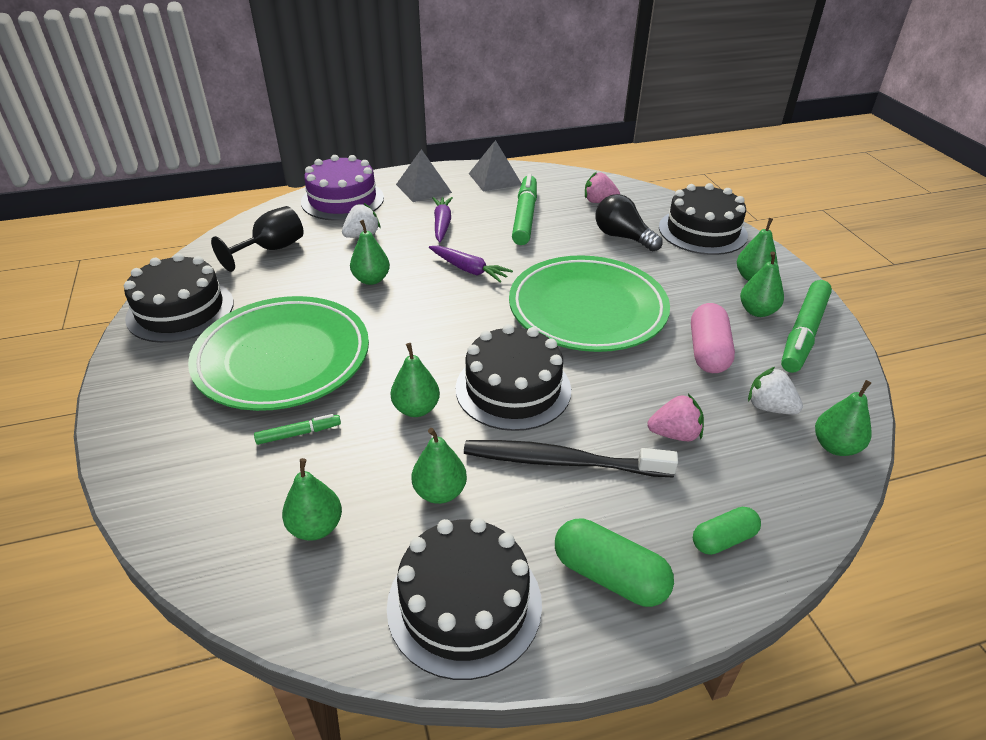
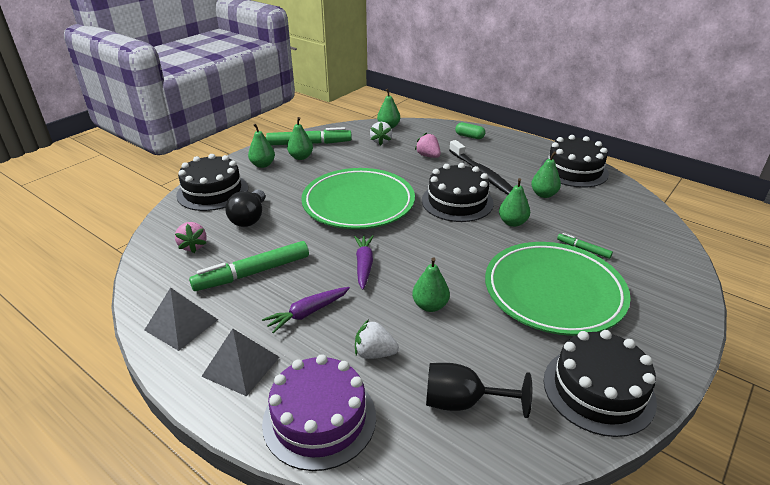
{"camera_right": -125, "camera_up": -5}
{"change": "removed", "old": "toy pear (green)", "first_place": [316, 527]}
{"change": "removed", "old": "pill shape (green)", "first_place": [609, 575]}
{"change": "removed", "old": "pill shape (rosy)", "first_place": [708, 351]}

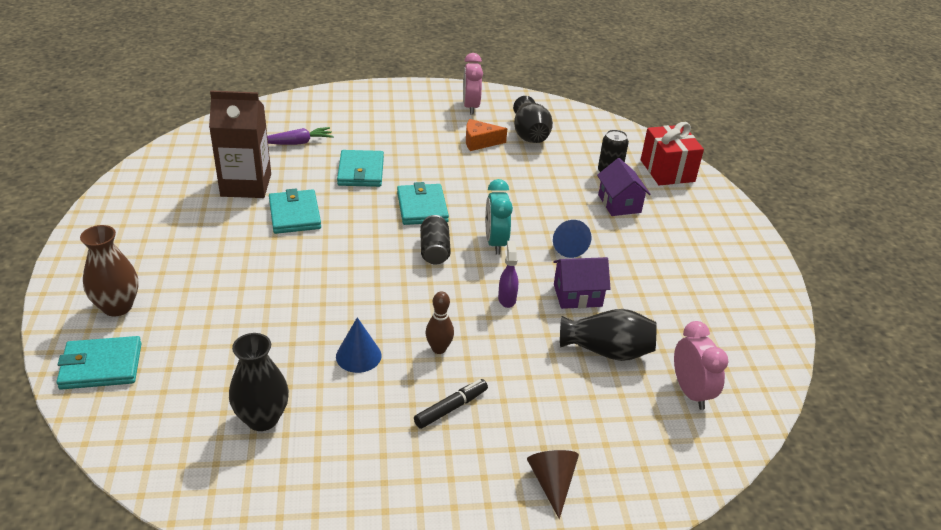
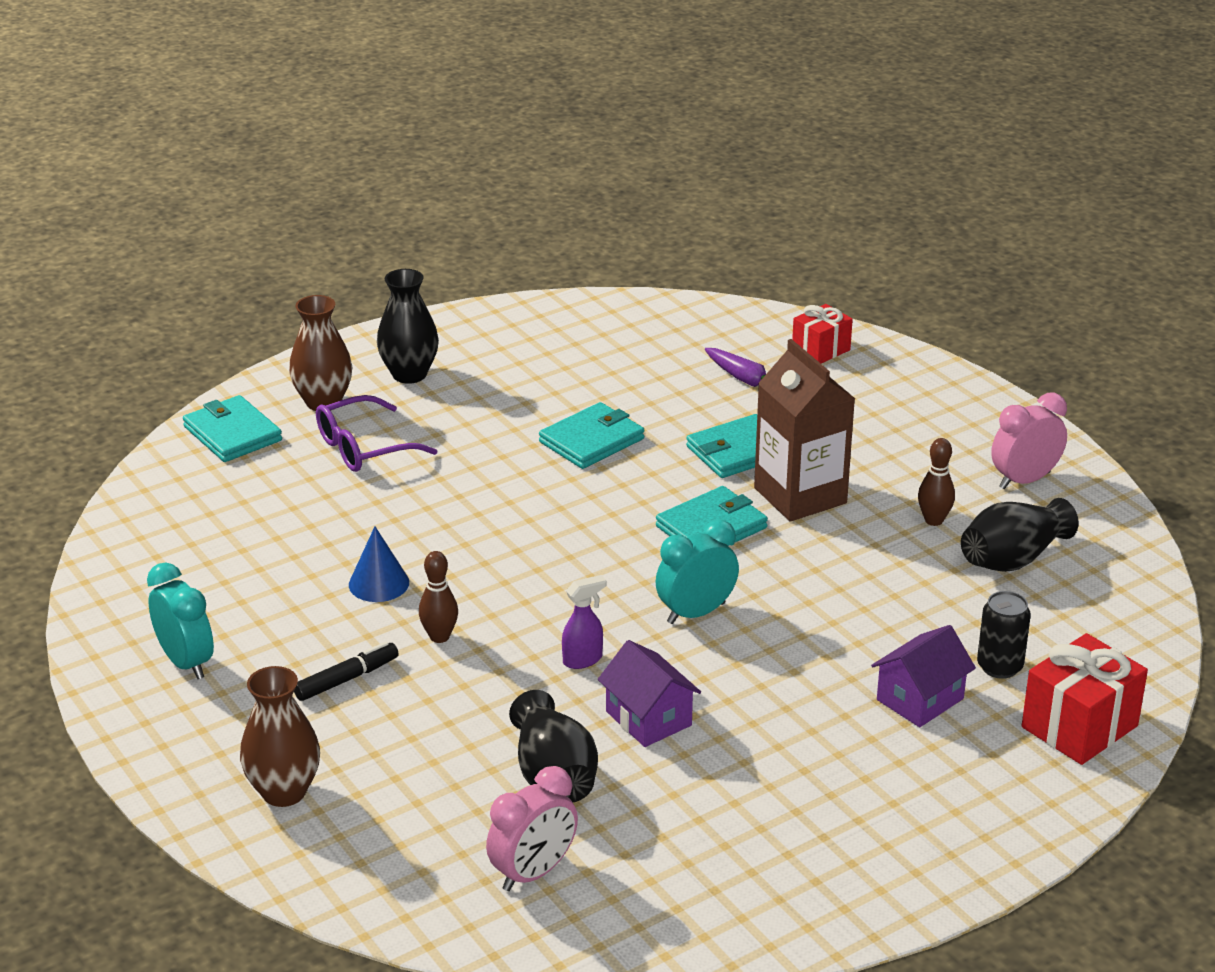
{"camera_right": 65, "camera_up": -5}
{"change": "added", "new": "clock (turquoise)", "second_place": [186, 662]}
{"change": "replaced", "old": "solid cone (russet)", "new": "tall vase (russet)", "first_place": [552, 483], "second_place": [284, 792]}
{"change": "turned", "old": "felt pen (ebony)", "first_place": [451, 408], "second_place": [347, 679], "degrees": -60}
{"change": "added", "new": "spectacles (royal purple)", "second_place": [363, 448]}
{"change": "moved", "old": "tall vase (ebony)", "first_place": [262, 418], "second_place": [409, 374]}
{"change": "moved", "old": "milk carton (russet)", "first_place": [246, 185], "second_place": [800, 495]}
{"change": "added", "new": "gift (scarlet)", "second_place": [821, 350]}
{"change": "replaced", "old": "cheese (orange-coloured)", "new": "skittle (russet)", "first_place": [480, 142], "second_place": [934, 520]}
{"change": "removed", "old": "can (ebony)", "first_place": [434, 250]}
{"change": "removed", "old": "solid cone (cobalt)", "first_place": [568, 246]}

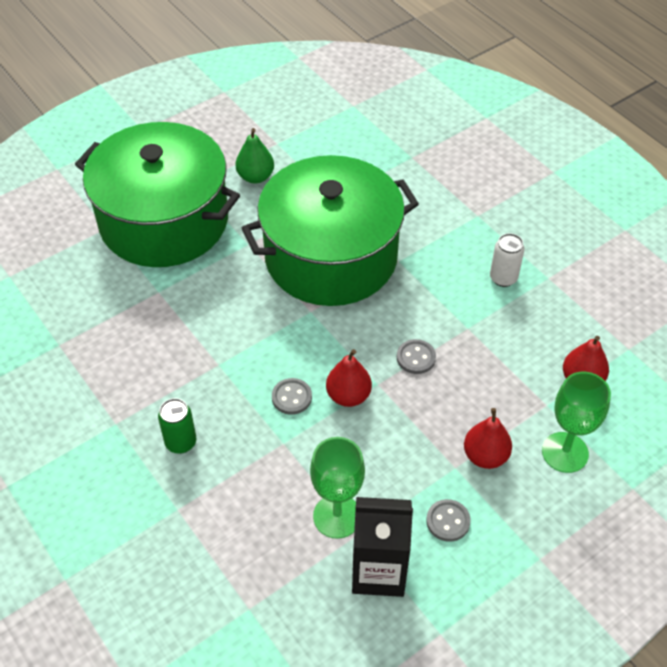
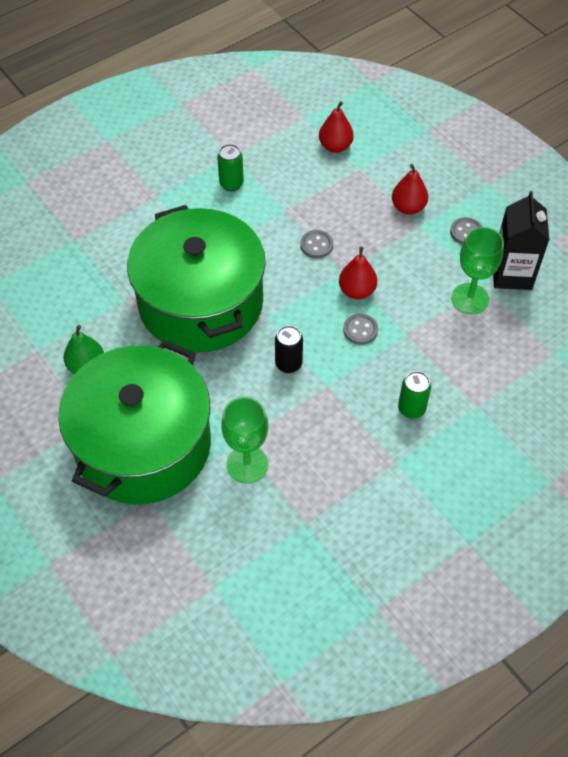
{"camera_right": -90, "camera_up": 5}
{"change": "recoloured", "old": "can (white)", "new": "can (green)", "first_place": [503, 278], "second_place": [231, 184]}
{"change": "moved", "old": "chalice (green)", "first_place": [565, 452], "second_place": [247, 464]}
{"change": "added", "new": "can (ebony)", "second_place": [288, 364]}

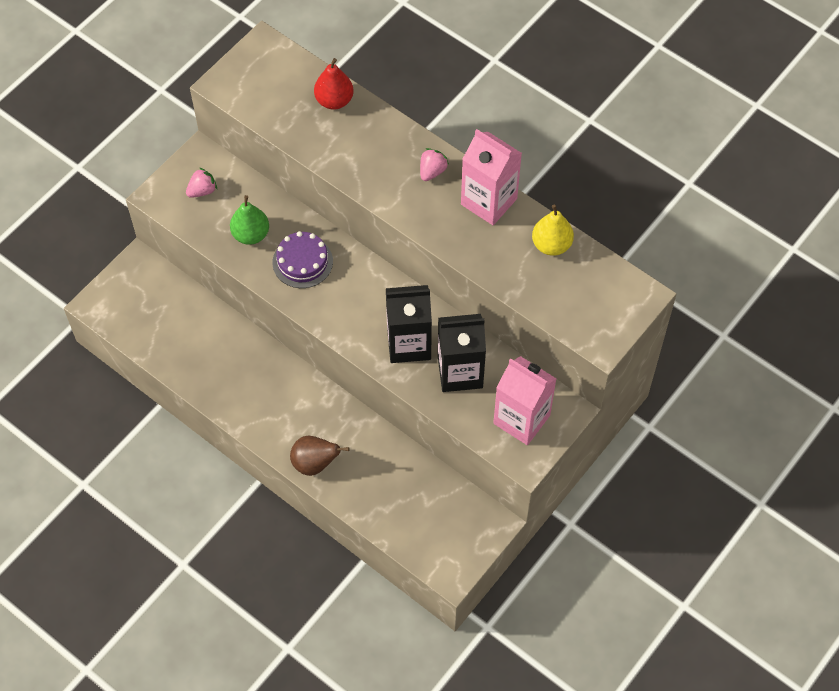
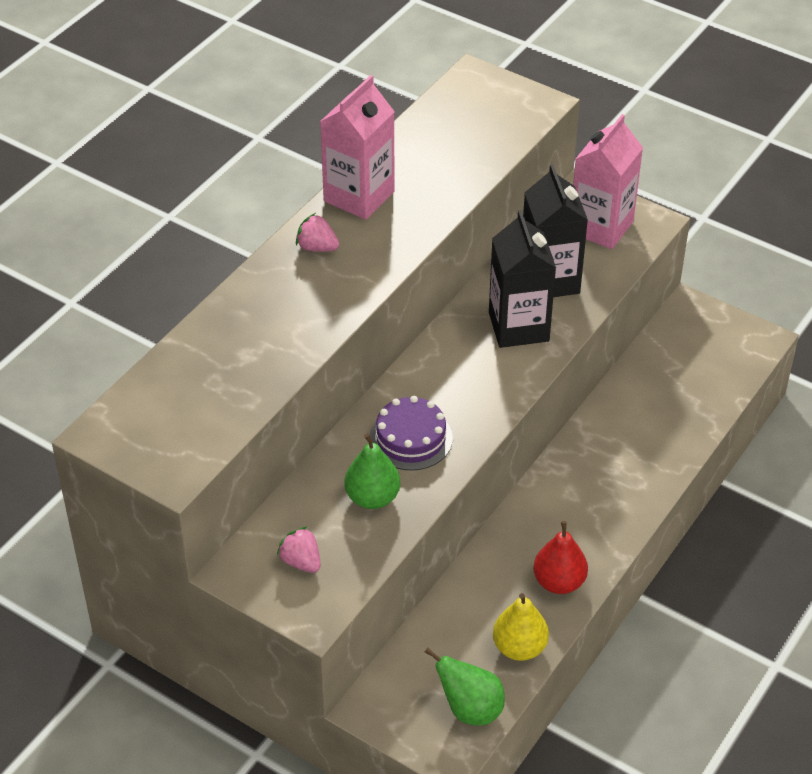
{"camera_right": -95, "camera_up": -15}
{"change": "added", "new": "toy pear (green)", "second_place": [470, 709]}
{"change": "moved", "old": "toy pear (golden)", "first_place": [551, 245], "second_place": [519, 647]}
{"change": "moved", "old": "toy pear (scarlet)", "first_place": [334, 100], "second_place": [559, 582]}
{"change": "removed", "old": "toy pear (russet)", "first_place": [315, 463]}

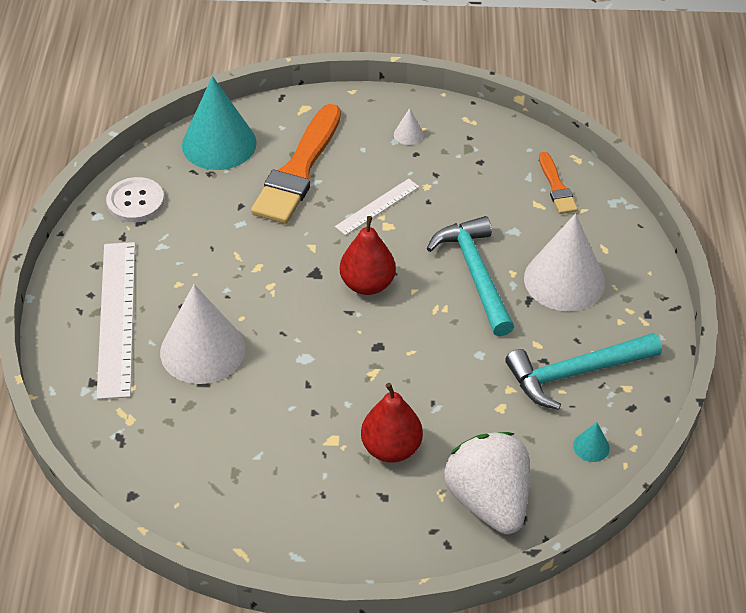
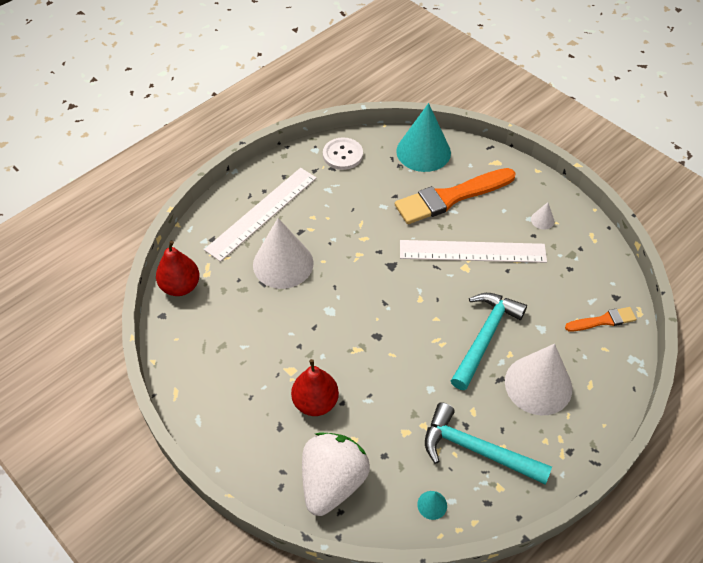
{"camera_right": 45, "camera_up": 5}
{"change": "moved", "old": "toy pear (scarlet)", "first_place": [367, 284], "second_place": [180, 286]}
{"change": "resized", "old": "measuring stick (white)", "first_place": [377, 206], "second_place": [472, 251], "factor": 1.87}
{"change": "turned", "old": "paint brush (orange-coloured)", "first_place": [556, 187], "second_place": [603, 320], "degrees": -135}

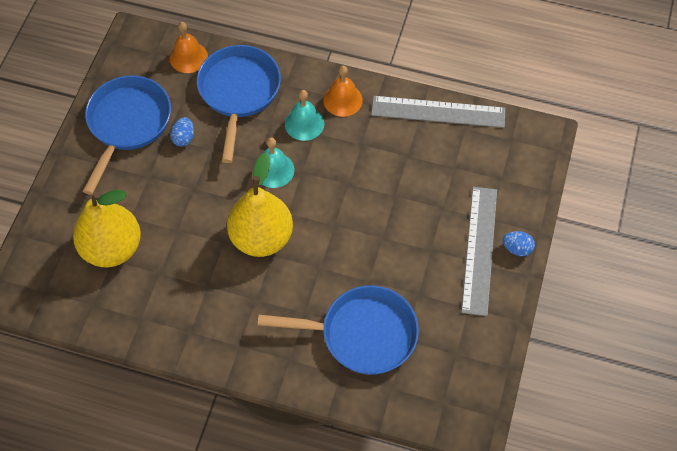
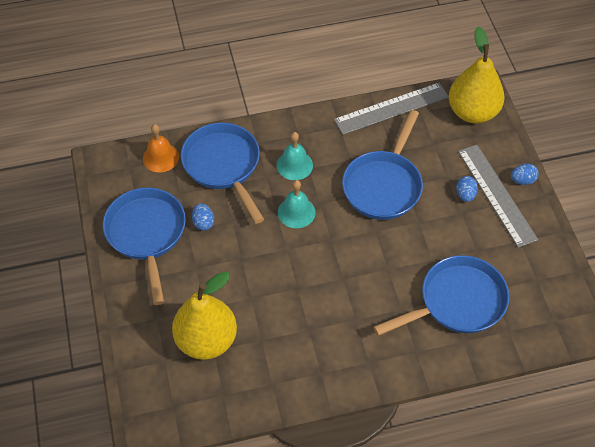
{"camera_right": -30, "camera_up": -5}
{"change": "added", "new": "skillet (cobalt)", "second_place": [383, 185]}
{"change": "moved", "old": "toy pear (golden)", "first_place": [261, 238], "second_place": [472, 112]}
{"change": "added", "new": "egg shape (cobalt)", "second_place": [465, 195]}
{"change": "removed", "old": "bell (orange-coloured)", "first_place": [343, 100]}

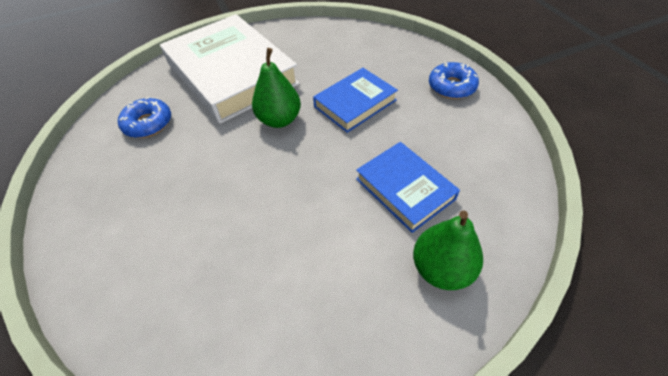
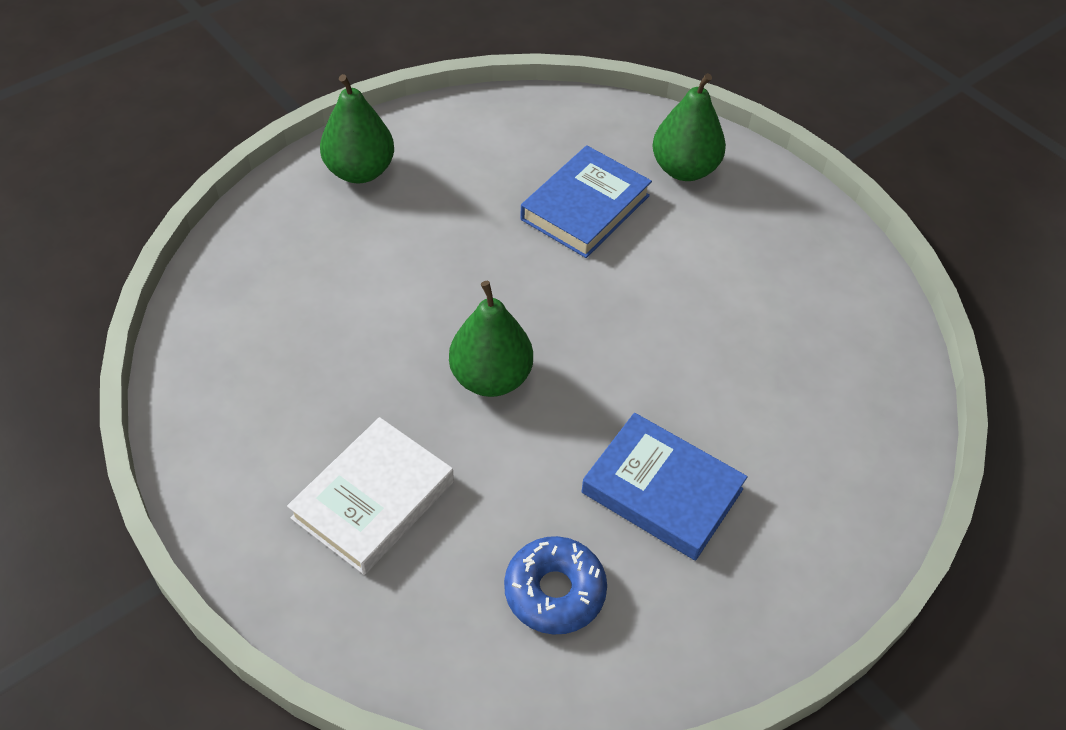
{"camera_right": -110, "camera_up": 0}
{"change": "resized", "old": "hardcover (white)", "first_place": [231, 74], "second_place": [373, 500], "factor": 0.53}
{"change": "replaced", "old": "donut (cobalt)", "new": "toy pear (green)", "first_place": [451, 86], "second_place": [360, 171]}
{"change": "moved", "old": "hardcover (cobalt)", "first_place": [355, 103], "second_place": [662, 491]}

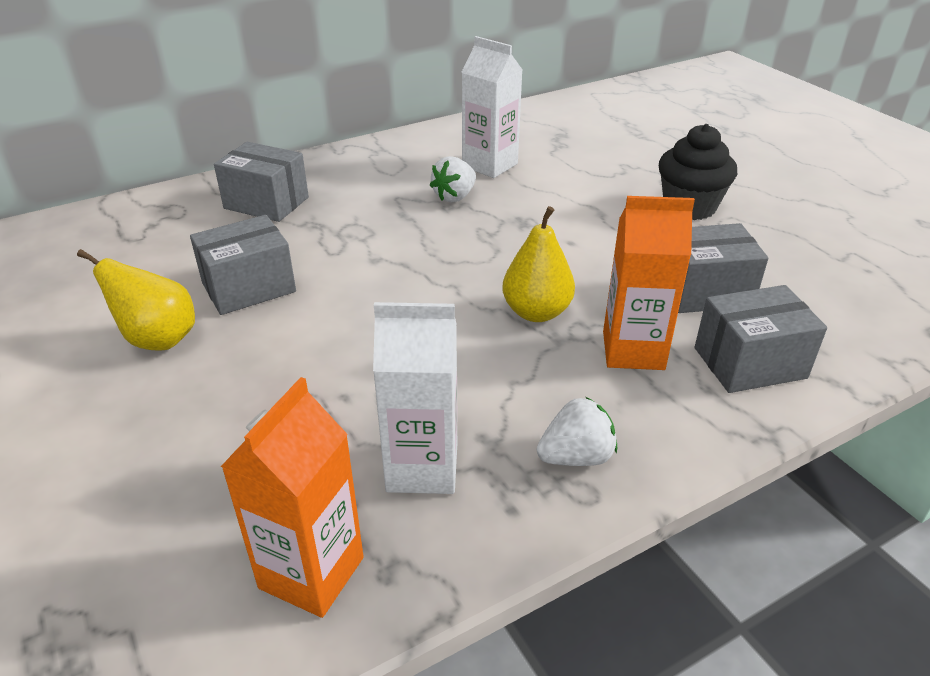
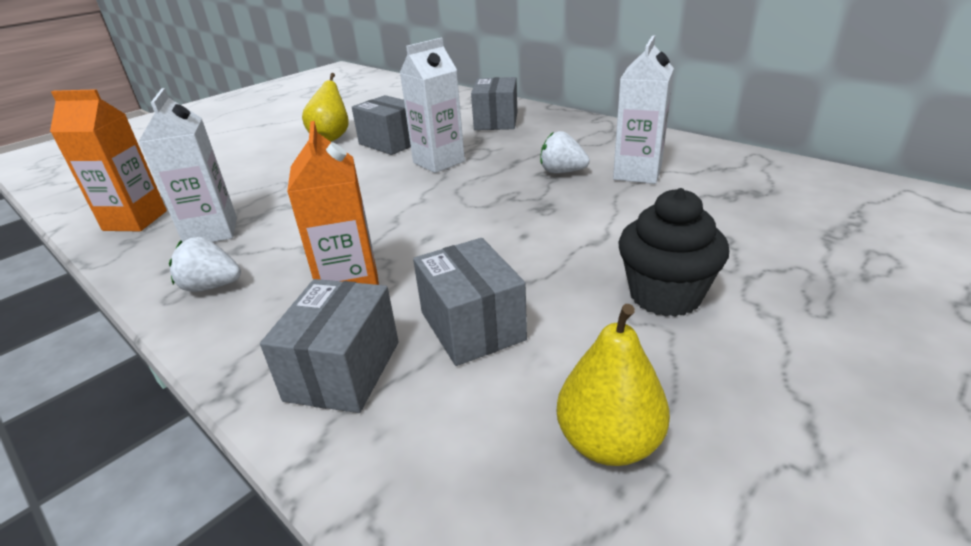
{"camera_right": 75, "camera_up": -5}
{"change": "turned", "old": "toy strawberry (white)", "first_place": [576, 457], "second_place": [212, 286], "degrees": 135}
{"change": "turned", "old": "package (grey)", "first_place": [749, 363], "second_place": [343, 370], "degrees": 45}
{"change": "added", "new": "milk carton (white)", "second_place": [438, 162]}
{"change": "moved", "old": "toy pear (golden)", "first_place": [536, 312], "second_place": [608, 442]}

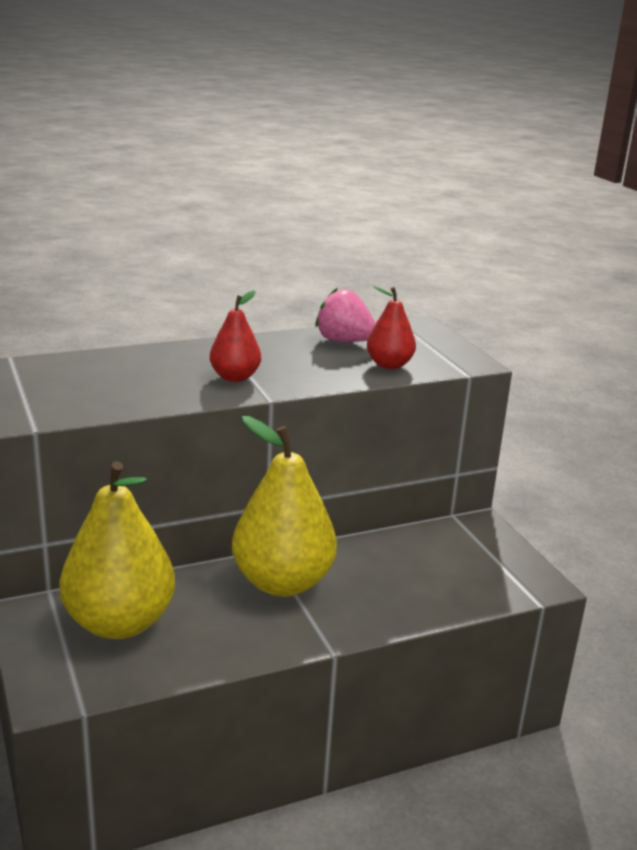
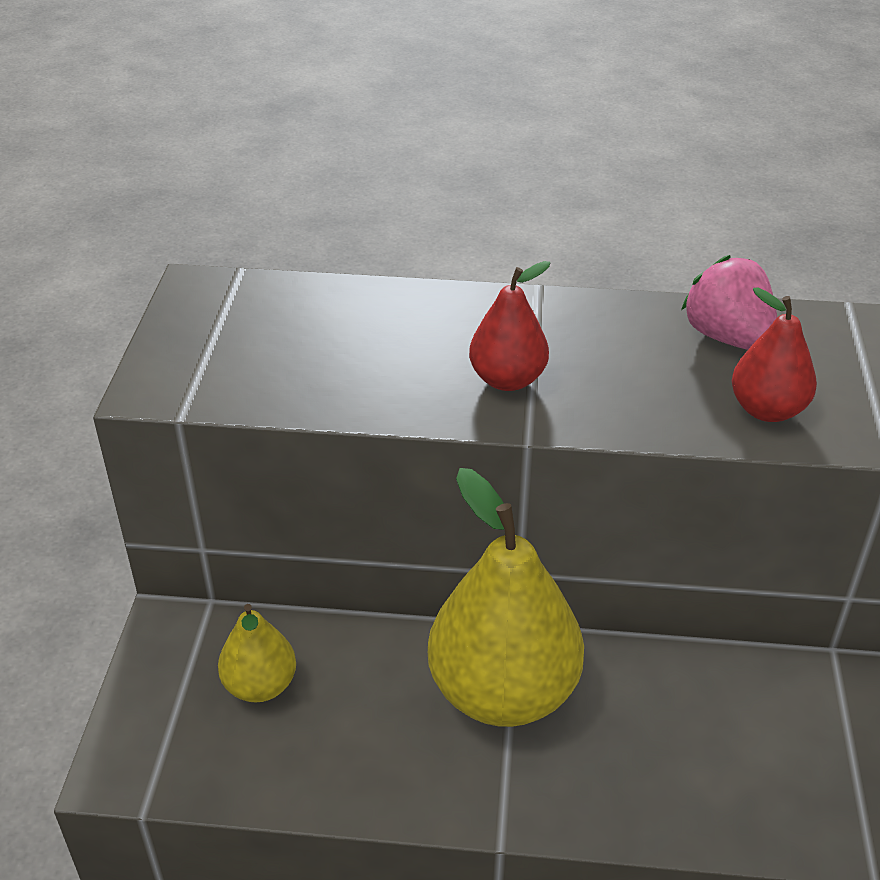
{"camera_right": 30, "camera_up": 15}
{"change": "resized", "old": "toy pear (golden)", "first_place": [119, 623], "second_place": [260, 685], "factor": 0.51}

